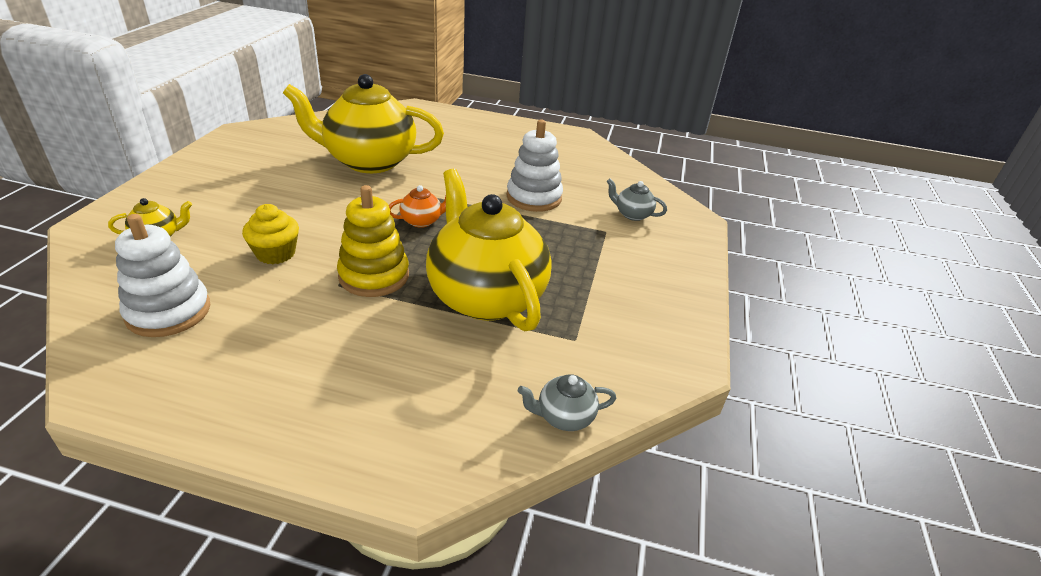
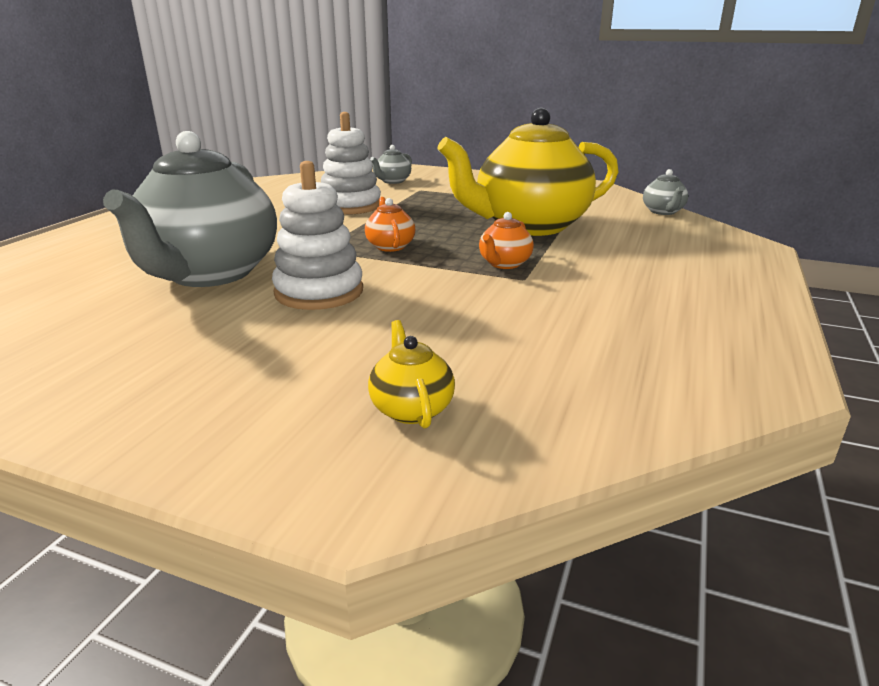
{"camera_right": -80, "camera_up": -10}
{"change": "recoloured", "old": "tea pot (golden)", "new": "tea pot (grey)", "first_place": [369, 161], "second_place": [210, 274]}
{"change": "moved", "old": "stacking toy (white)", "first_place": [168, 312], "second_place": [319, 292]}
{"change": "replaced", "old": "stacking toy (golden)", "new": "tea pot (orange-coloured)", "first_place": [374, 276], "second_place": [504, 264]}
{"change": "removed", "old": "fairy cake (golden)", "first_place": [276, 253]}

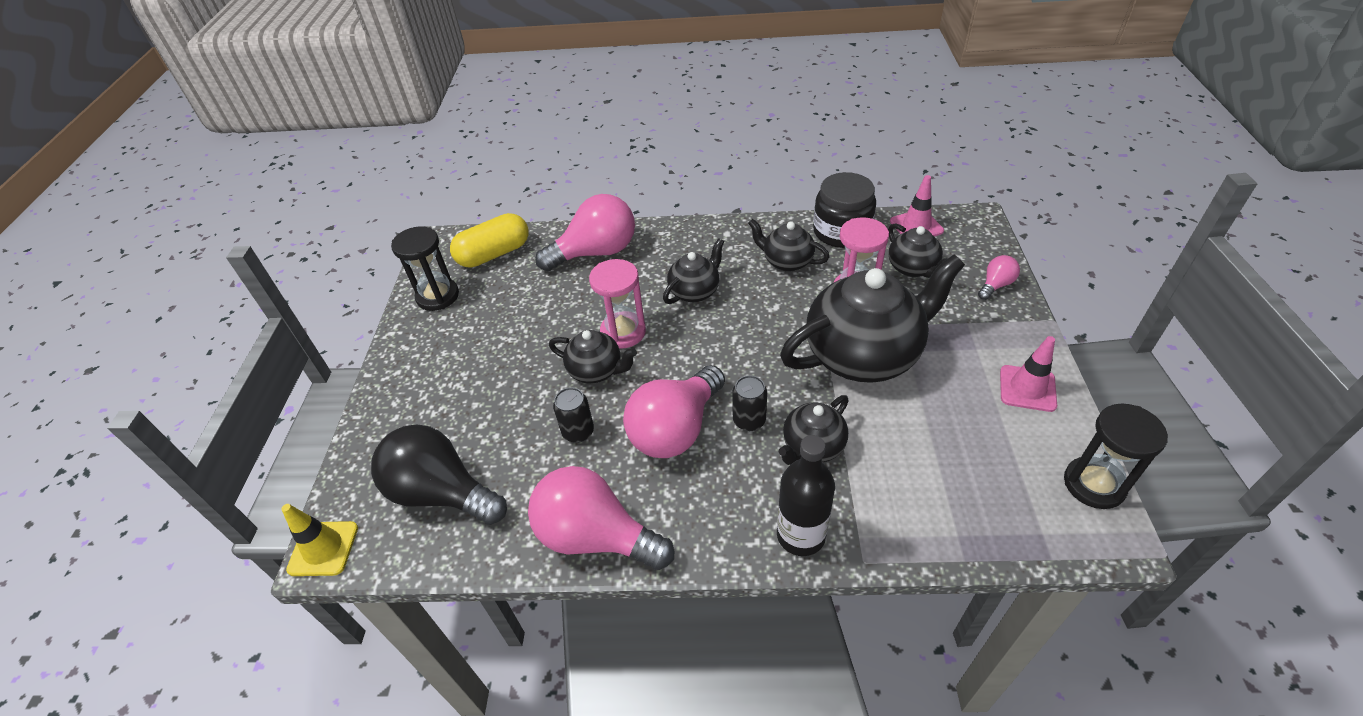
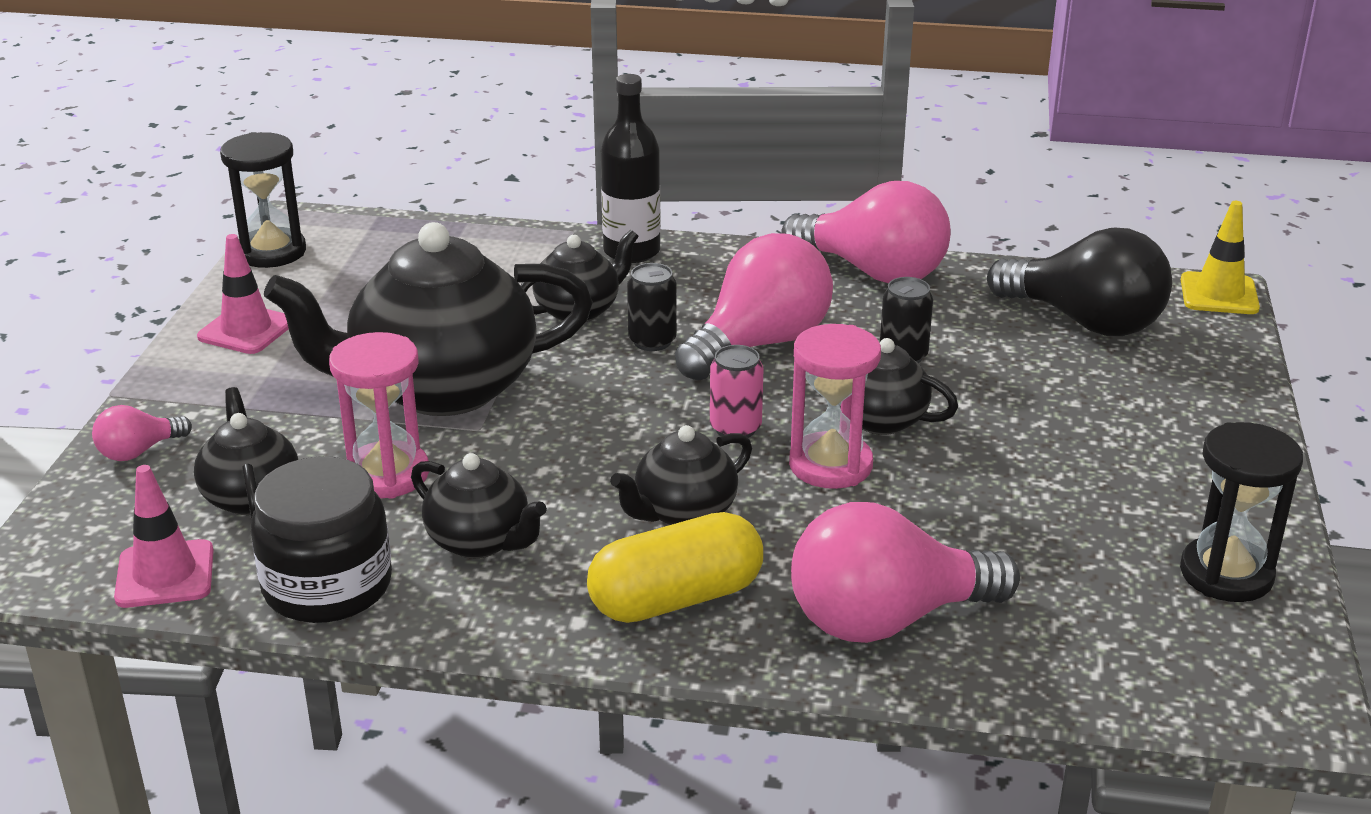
{"camera_right": -175, "camera_up": -15}
{"change": "moved", "old": "pill shape (golden)", "first_place": [494, 254], "second_place": [676, 598]}
{"change": "added", "new": "can (rosy)", "second_place": [735, 428]}

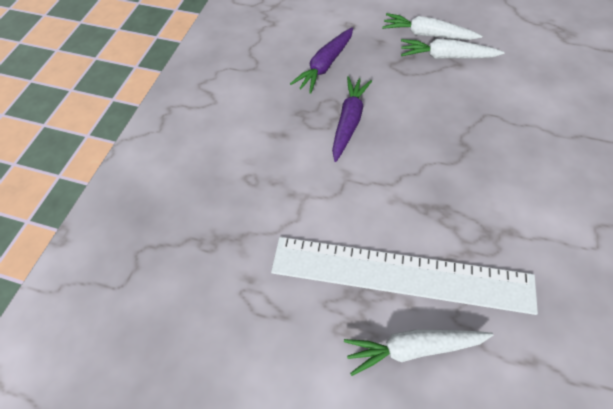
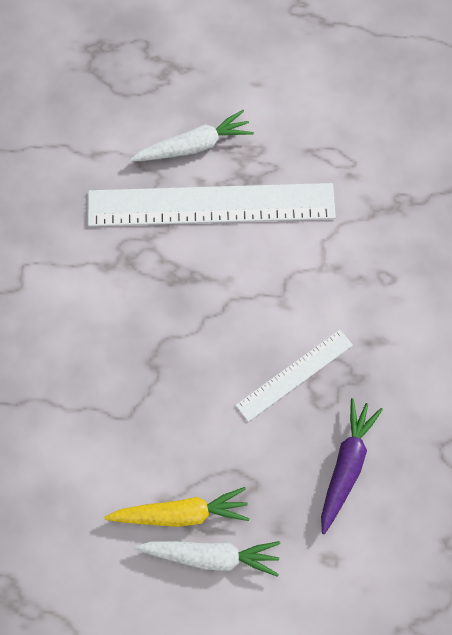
{"camera_right": 165, "camera_up": 10}
{"change": "recoloured", "old": "carrot (white)", "new": "carrot (golden)", "first_place": [447, 56], "second_place": [180, 514]}
{"change": "replaced", "old": "carrot (royal purple)", "new": "measuring stick (white)", "first_place": [349, 122], "second_place": [294, 375]}

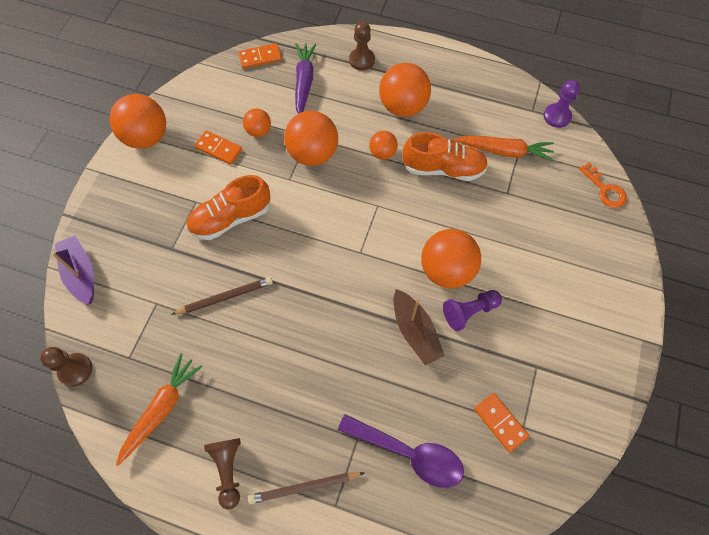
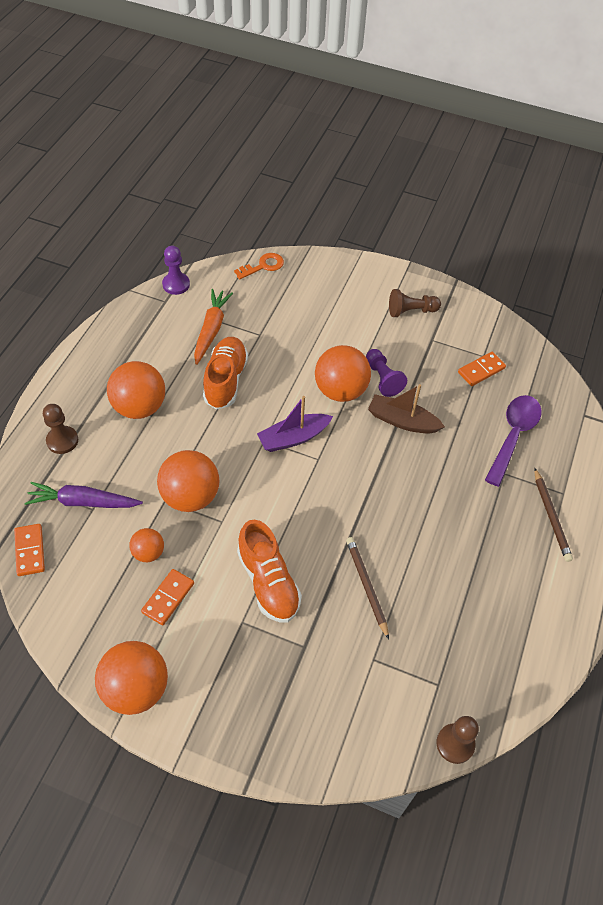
{"camera_right": -90, "camera_up": -10}
{"change": "moved", "old": "boat (royal purple)", "first_place": [81, 273], "second_place": [293, 438]}
{"change": "turned", "old": "boat (russet)", "first_place": [415, 331], "second_place": [402, 421], "degrees": -135}
{"change": "moved", "old": "game pawn (russet)", "first_place": [228, 470], "second_place": [411, 311]}
{"change": "removed", "old": "carrot (orange-coloured)", "first_place": [161, 409]}
{"change": "removed", "old": "ball (orange-coloured)", "first_place": [382, 153]}

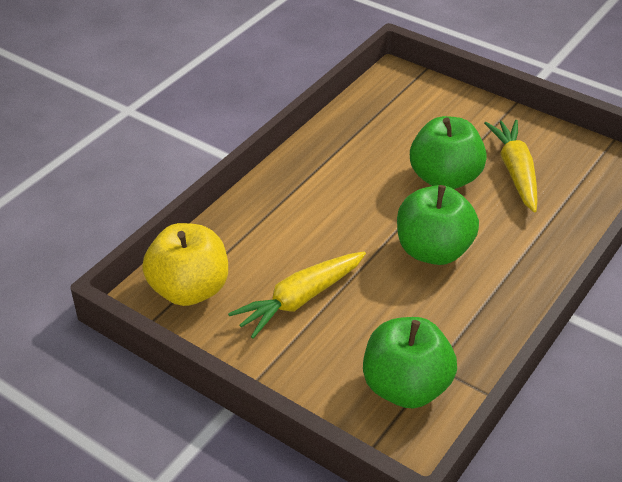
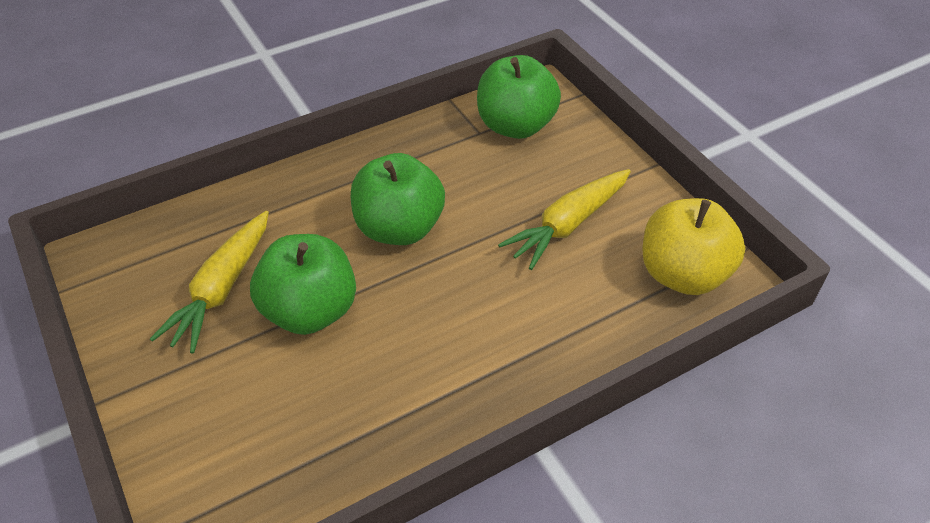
{"camera_right": -155, "camera_up": 5}
{"change": "turned", "old": "carrot (golden)", "first_place": [300, 299], "second_place": [568, 225], "degrees": 150}

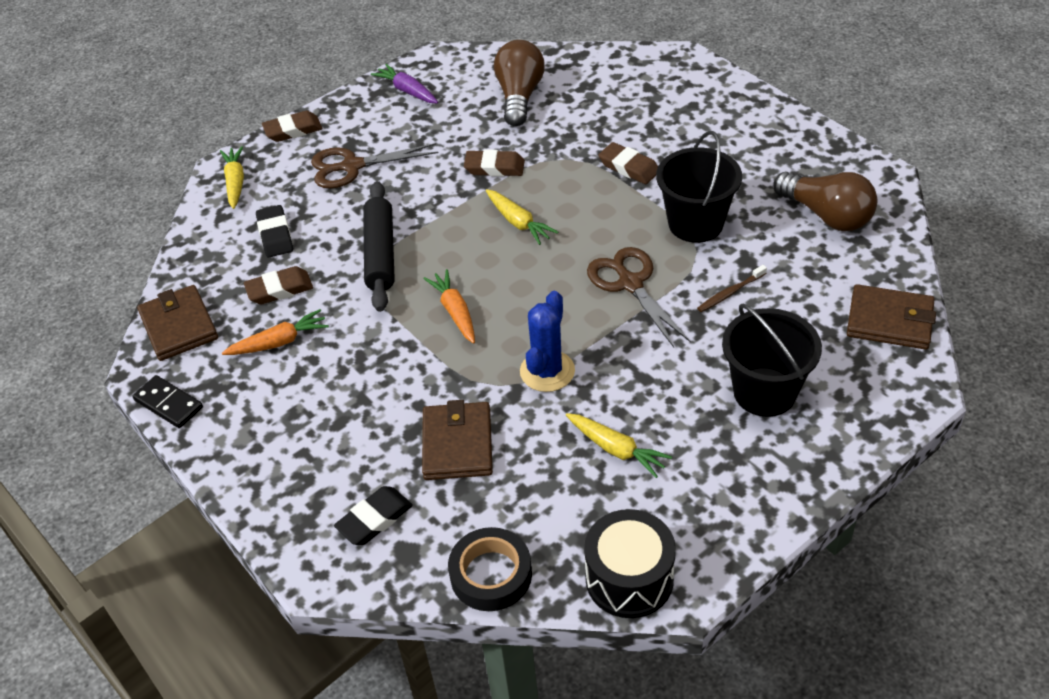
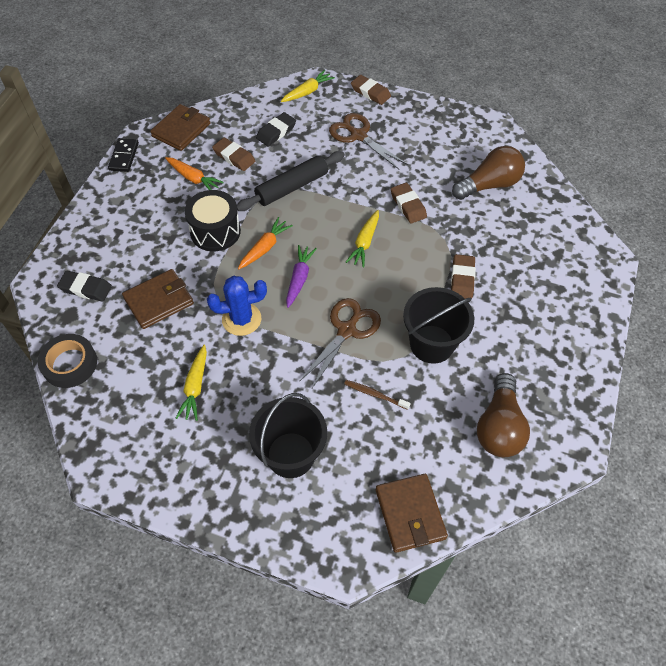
{"camera_right": 55, "camera_up": 10}
{"change": "moved", "old": "drum (ebony)", "first_place": [629, 578], "second_place": [215, 231]}
{"change": "moved", "old": "carrot (royal purple)", "first_place": [407, 91], "second_place": [299, 279]}

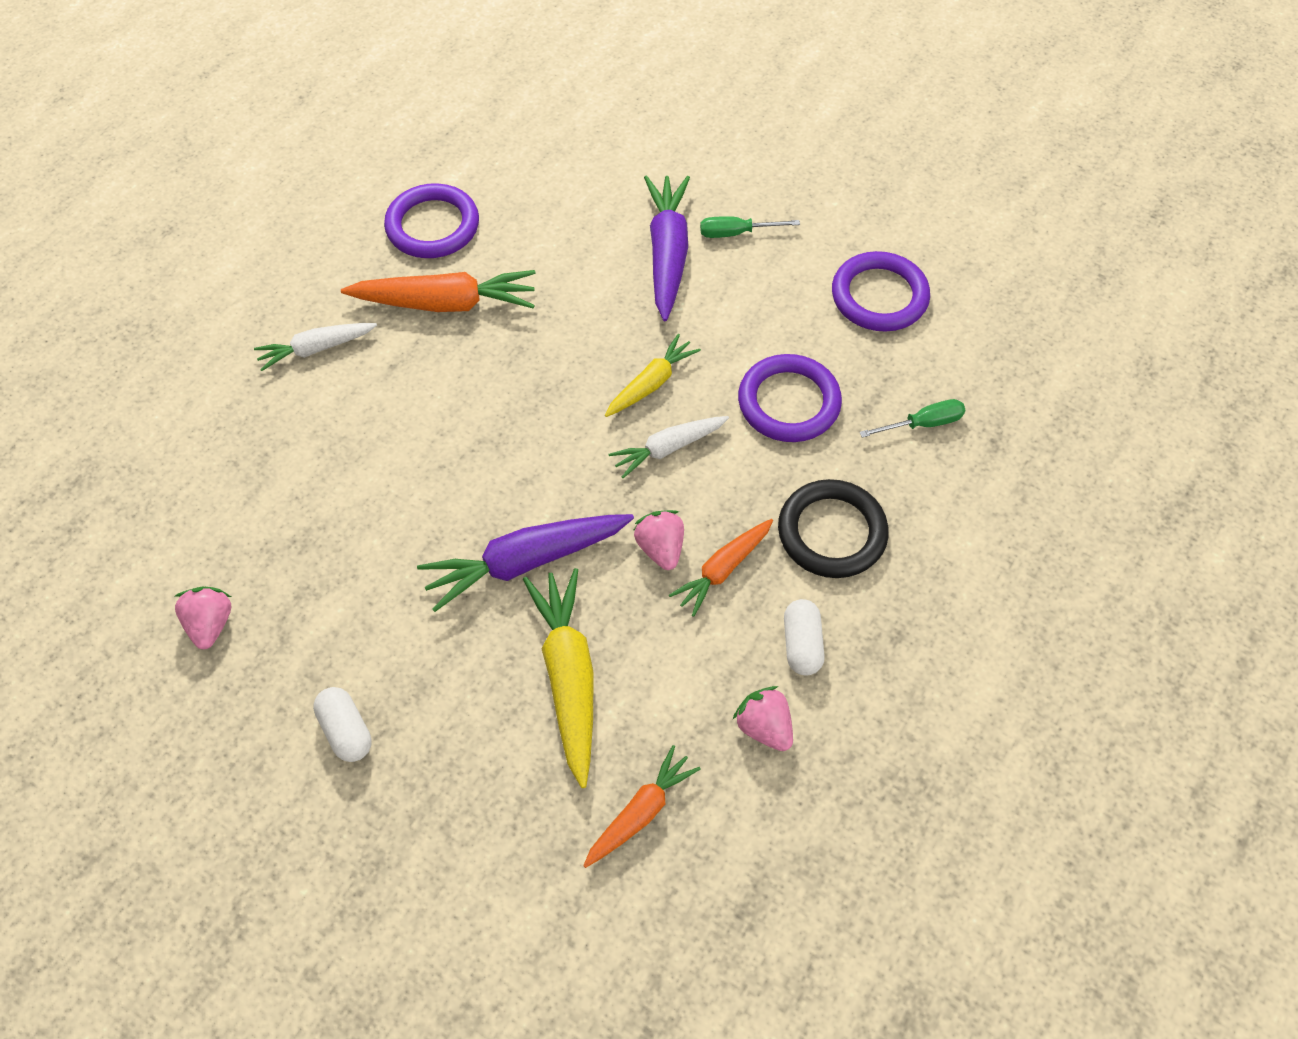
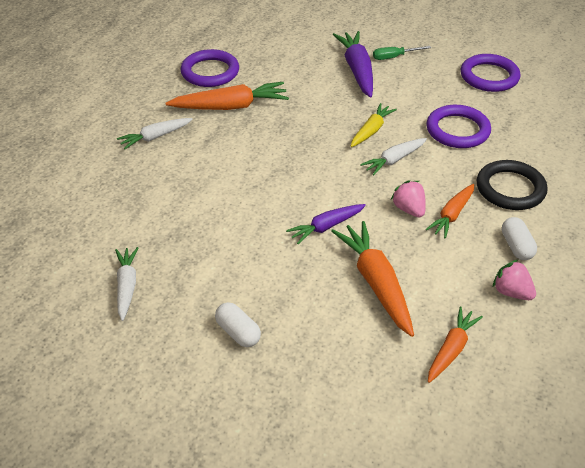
{"camera_right": -10, "camera_up": -15}
{"change": "replaced", "old": "toy strawberry (rosy)", "new": "carrot (white)", "first_place": [211, 624], "second_place": [127, 286]}
{"change": "resized", "old": "carrot (royal purple)", "first_place": [526, 562], "second_place": [326, 227], "factor": 0.62}
{"change": "recoloured", "old": "carrot (golden)", "new": "carrot (orange-coloured)", "first_place": [568, 677], "second_place": [376, 283]}
{"change": "removed", "old": "screwdriver (green)", "first_place": [922, 424]}

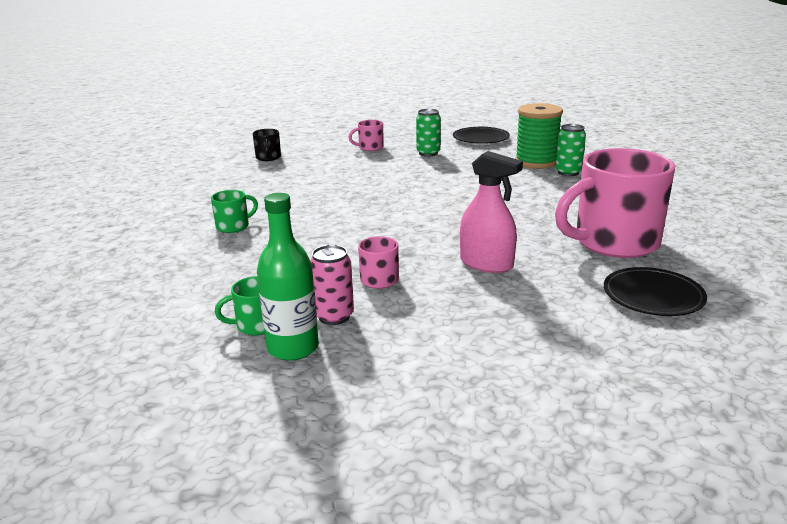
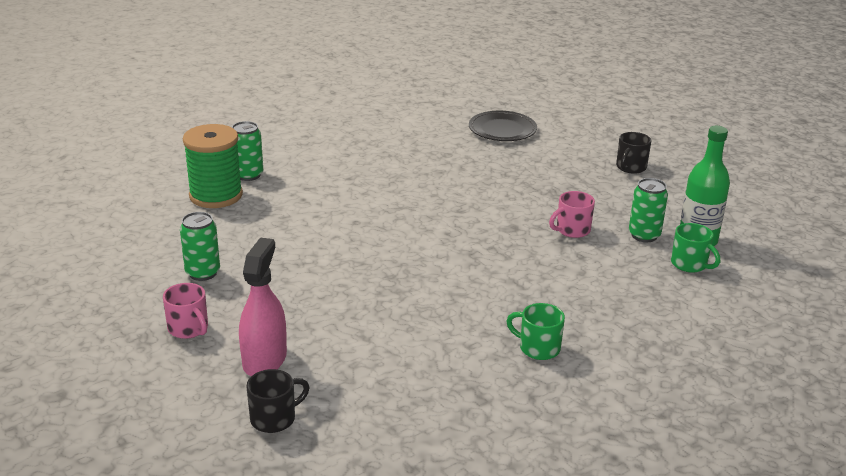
{"camera_right": -115, "camera_up": 5}
{"change": "moved", "old": "sprayer (rosy)", "first_place": [486, 264], "second_place": [264, 360]}
{"change": "added", "new": "mug (ebony)", "second_place": [630, 167]}
{"change": "recoloured", "old": "can (rosy)", "new": "can (green)", "first_place": [334, 316], "second_place": [644, 235]}
{"change": "removed", "old": "flat dish (ebony)", "first_place": [480, 138]}
{"change": "removed", "old": "mug (rosy)", "first_place": [614, 242]}

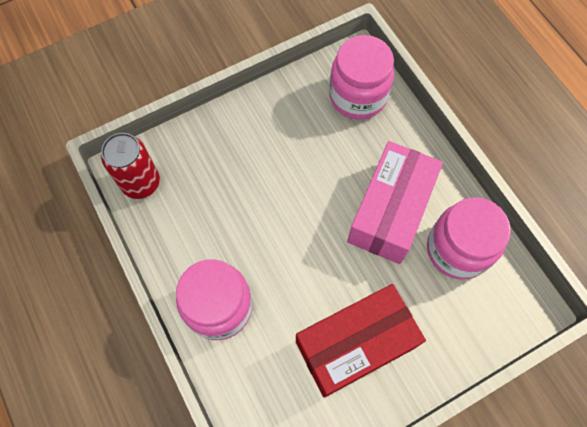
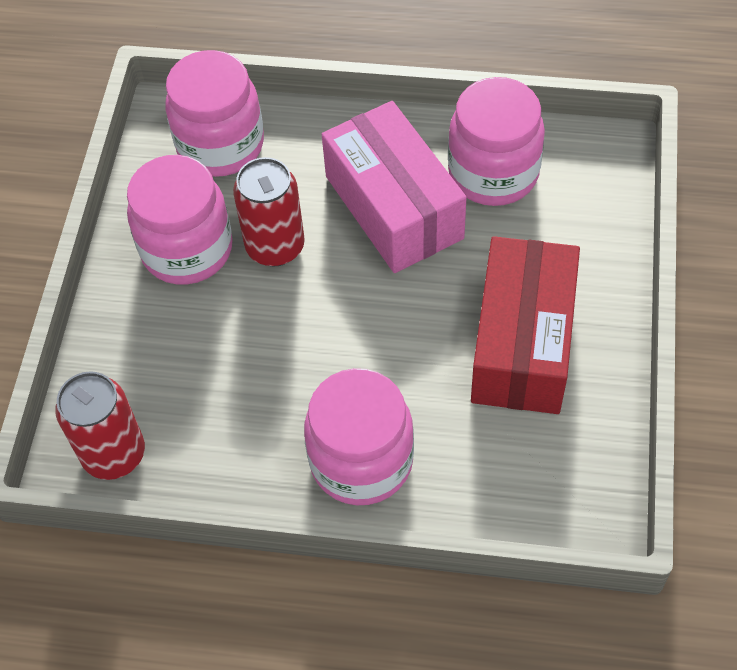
{"camera_right": -50, "camera_up": -10}
{"change": "added", "new": "jam jar (rosy)", "second_place": [187, 249]}
{"change": "added", "new": "can (scarlet)", "second_place": [275, 246]}

